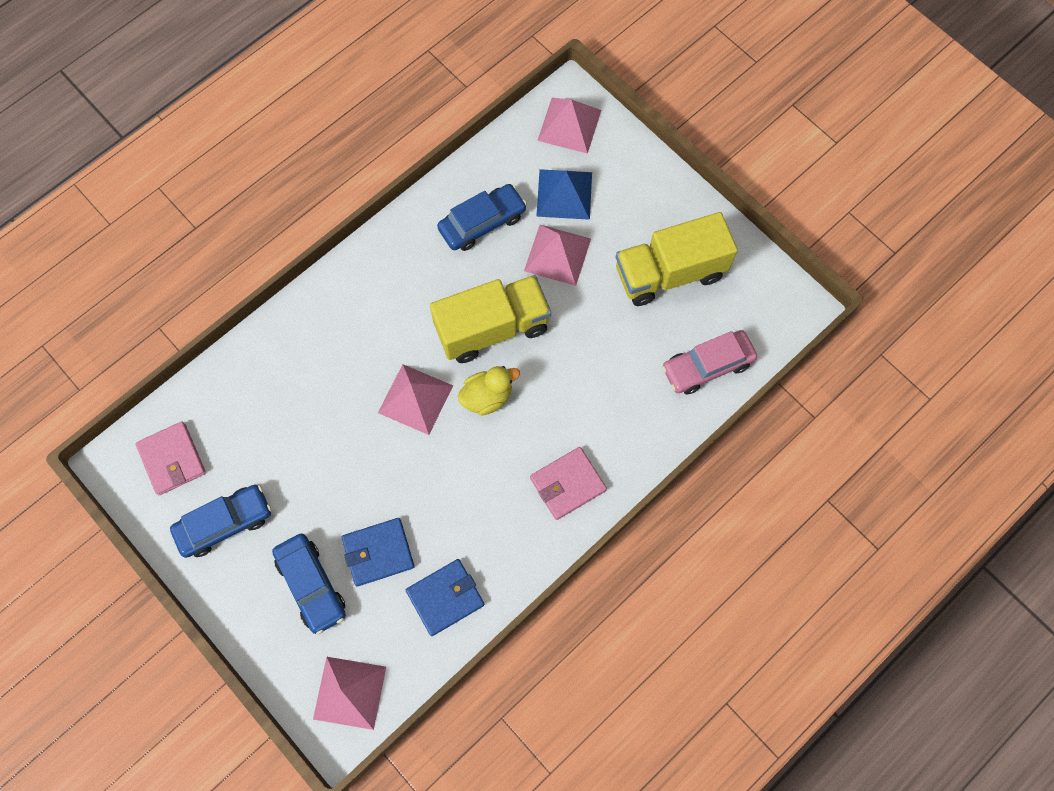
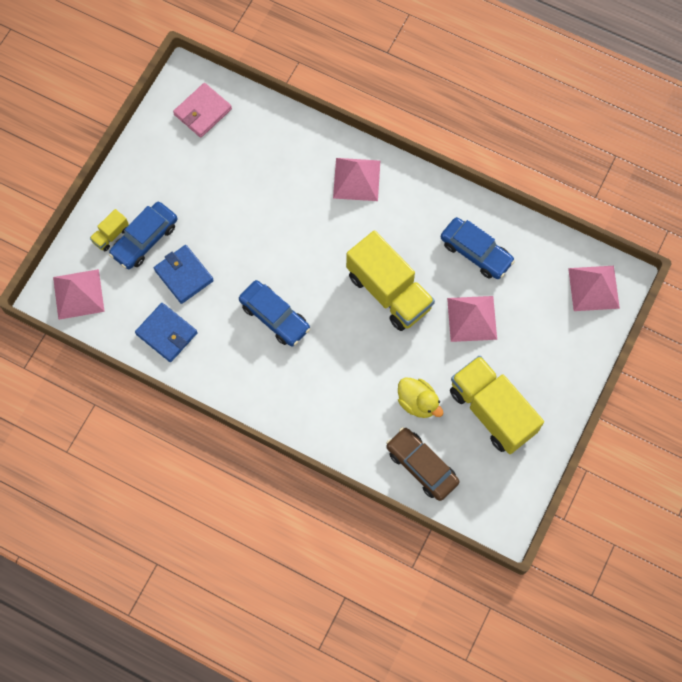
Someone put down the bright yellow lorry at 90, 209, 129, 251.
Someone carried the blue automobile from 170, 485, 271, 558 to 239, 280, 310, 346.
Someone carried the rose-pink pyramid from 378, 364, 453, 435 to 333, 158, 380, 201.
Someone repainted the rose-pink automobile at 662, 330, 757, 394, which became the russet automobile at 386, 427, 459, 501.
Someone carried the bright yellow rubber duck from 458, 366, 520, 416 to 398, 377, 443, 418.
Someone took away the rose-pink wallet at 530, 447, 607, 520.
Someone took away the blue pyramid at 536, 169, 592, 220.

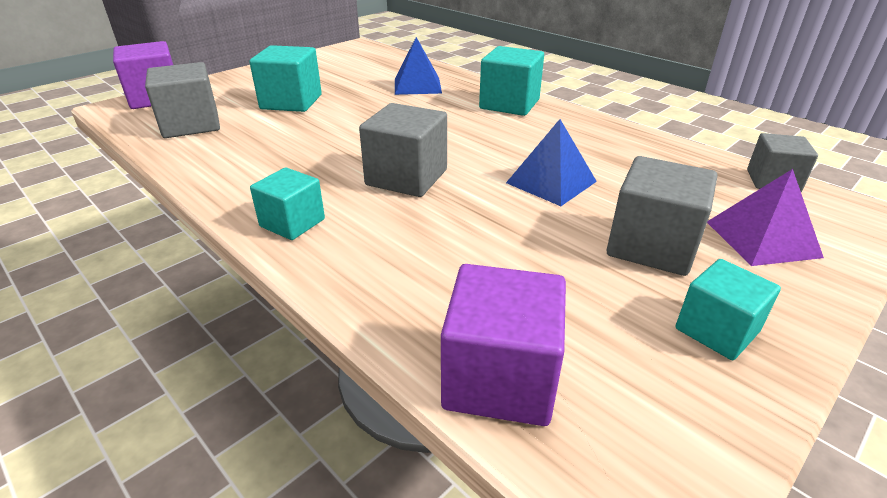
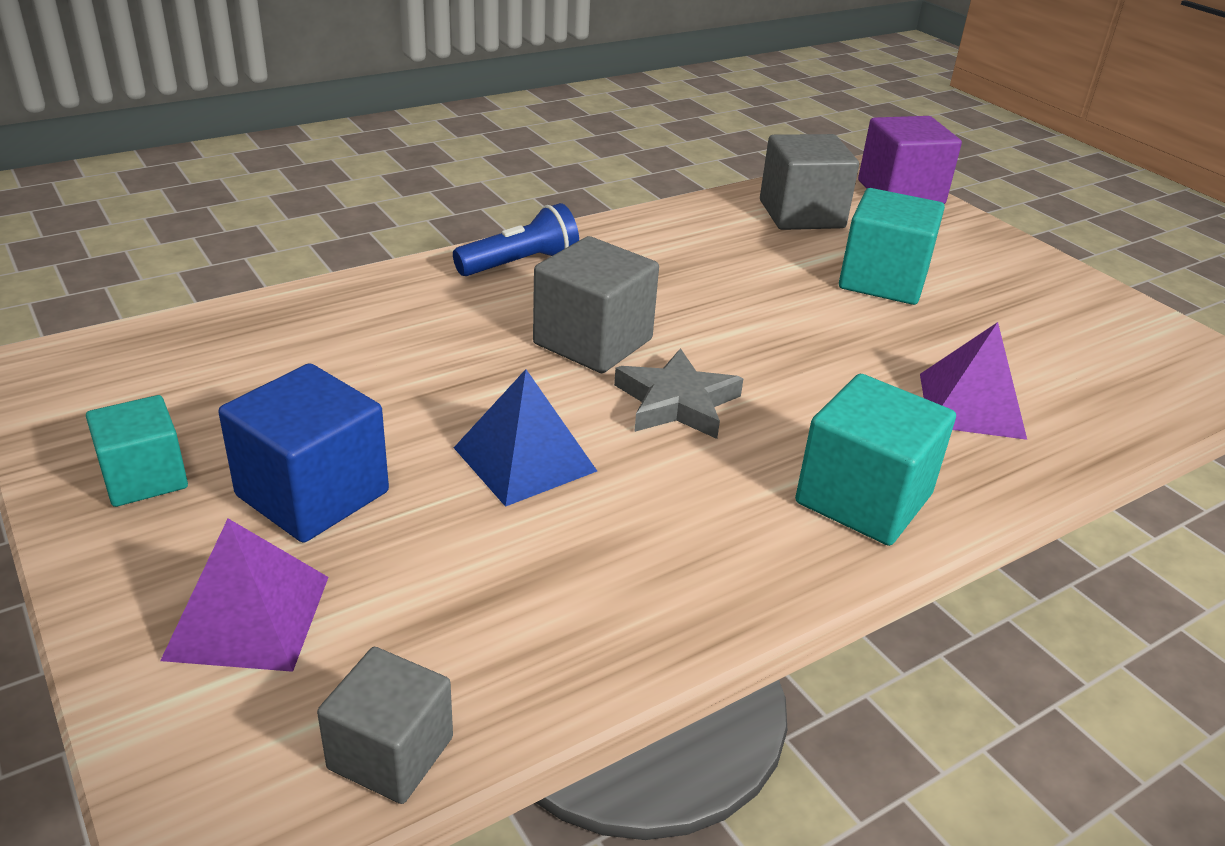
Someone repainted the gray cube at 607, 156, 717, 276, which became the blue cube at 218, 363, 389, 543.
Someone swapped the teal cube at 250, 167, 325, 240 for the blue pocket torch at 453, 203, 579, 276.
Someone put down the gray star at 614, 348, 743, 439.
Someone repainted the blue pyramid at 395, 37, 442, 95, which became the purple pyramid at 920, 322, 1027, 440.
Someone took away the purple cube at 441, 264, 566, 426.

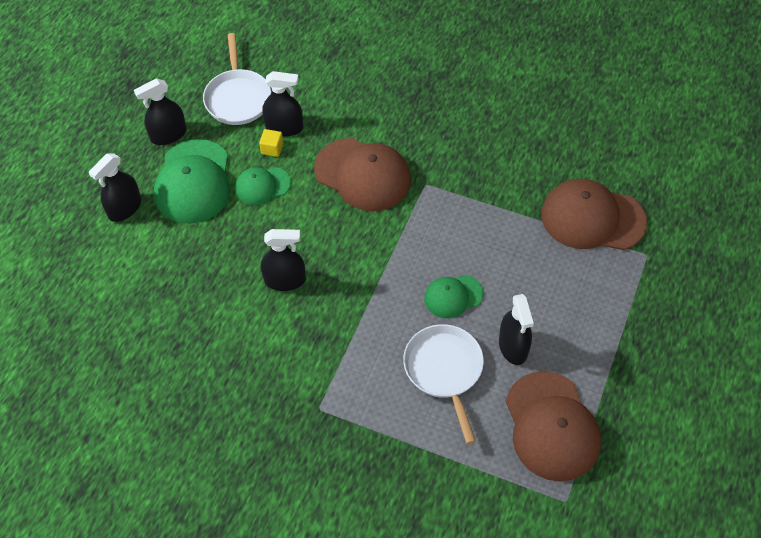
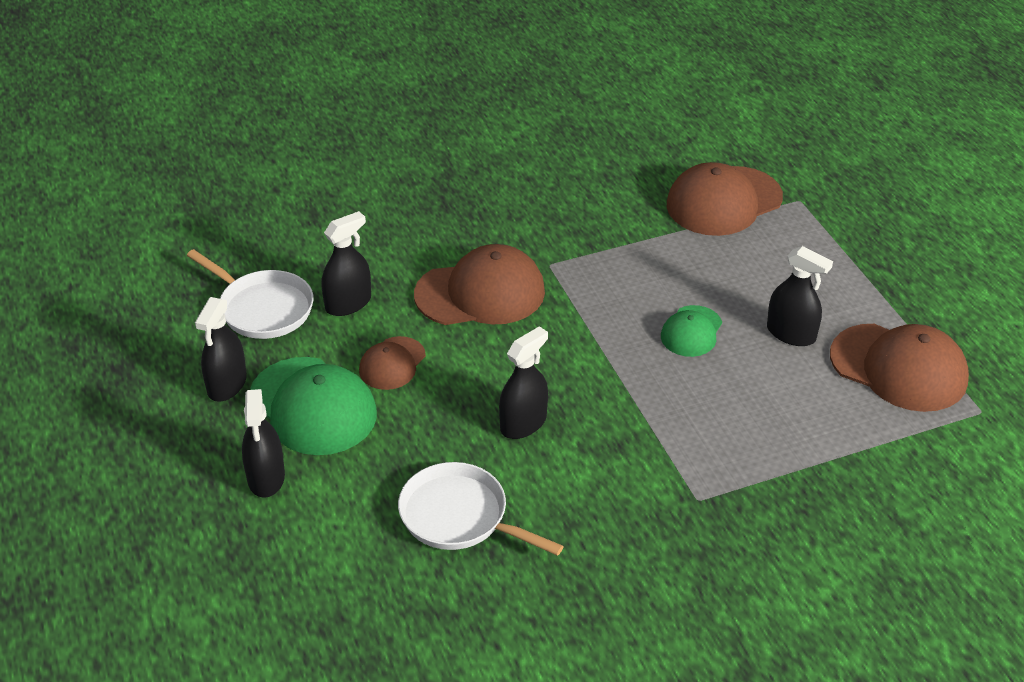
Someone repainted the green cap at 235, 167, 291, 205, which became the russet cap at 359, 336, 426, 390.
Someone carried the snow-white pan from 403, 324, 484, 444 to 398, 462, 564, 556.
Someone took away the bright yellow cube at 259, 129, 283, 157.

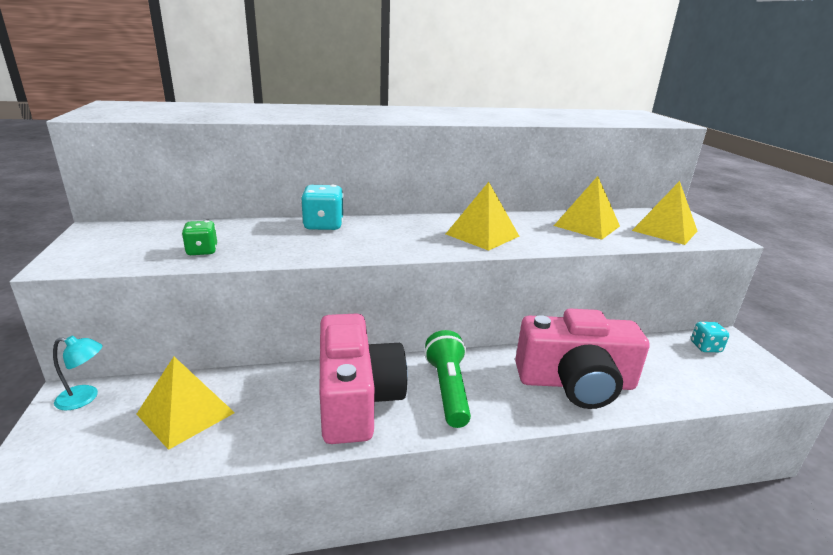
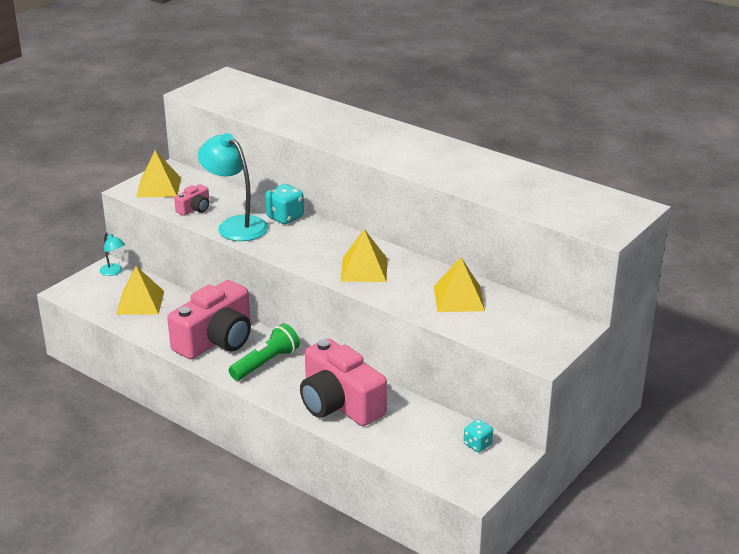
Someone carried the bright yellow pyramid from 632, 181, 697, 245 to 136, 150, 181, 197.
Someone swapped the green dice at 182, 220, 217, 255 for the rose-pink photo camera at 174, 184, 209, 216.
Someone put down the teal lamp at 198, 133, 268, 241.

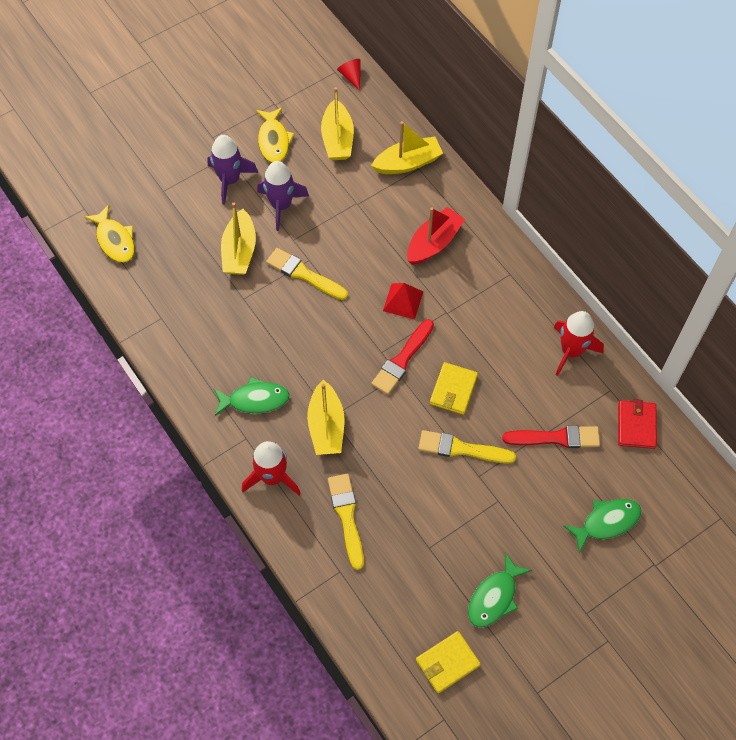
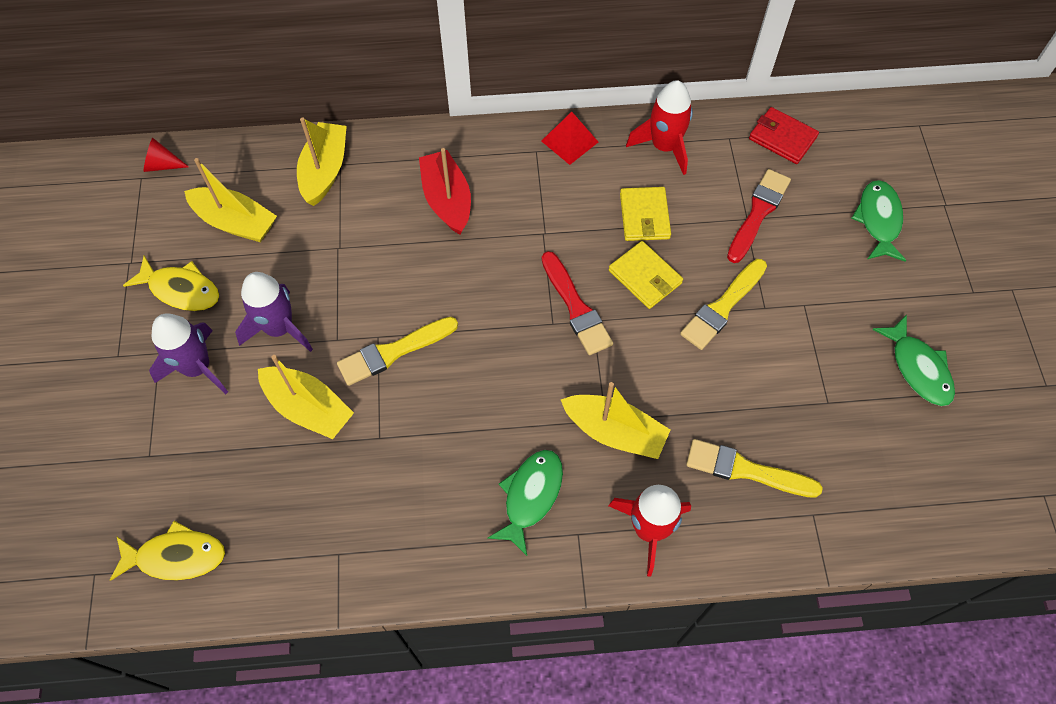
Someone carried the scarlet pyramid from 383, 283, 423, 319 to 541, 112, 598, 165.
Someone carried the bright yellow wallet from 416, 631, 481, 693 to 620, 187, 671, 241.

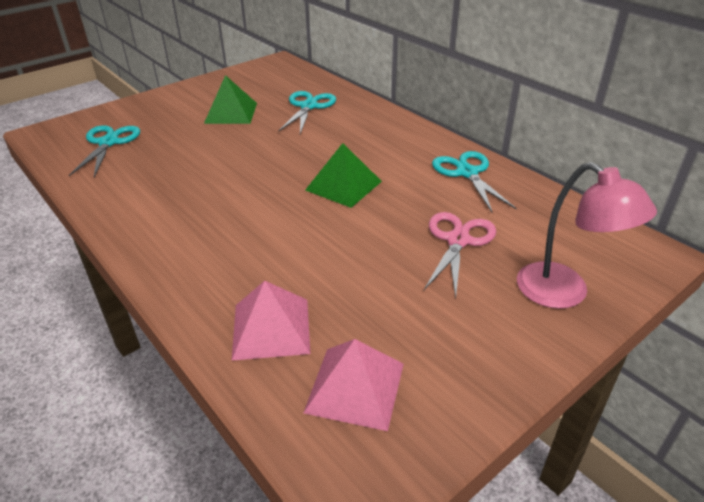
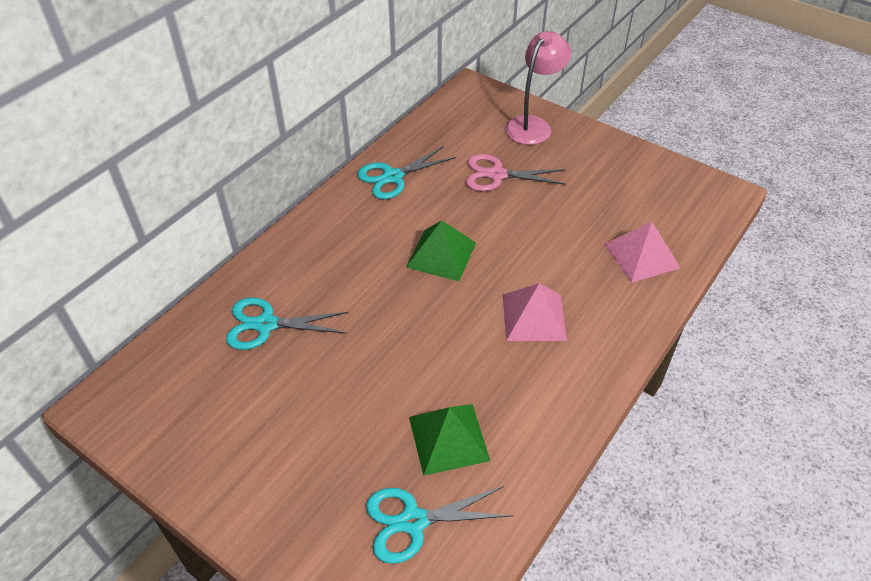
Someone carried the green pyramid from 204, 75, 257, 124 to 409, 404, 490, 476.
Someone carried the rose-pink pyramid from 304, 339, 404, 431 to 503, 283, 567, 341.

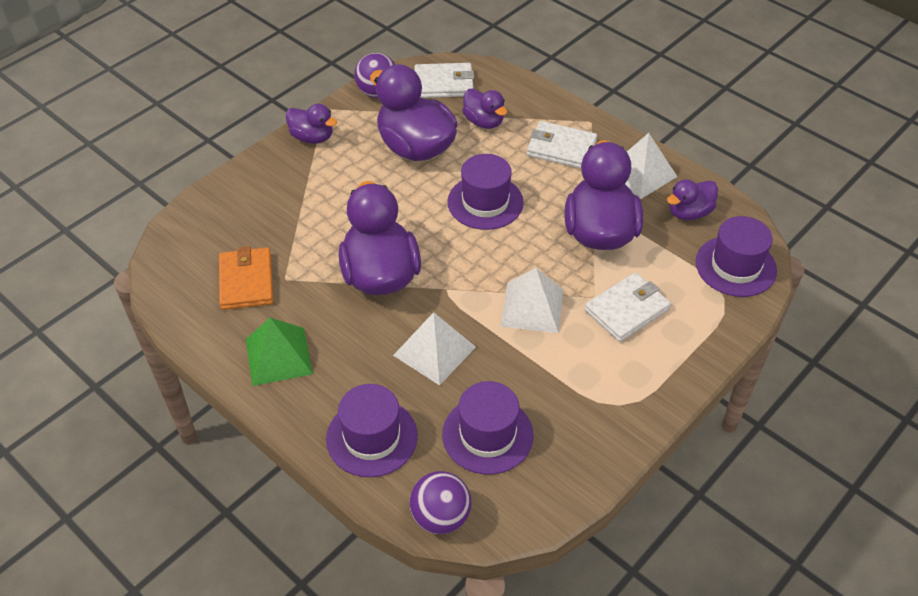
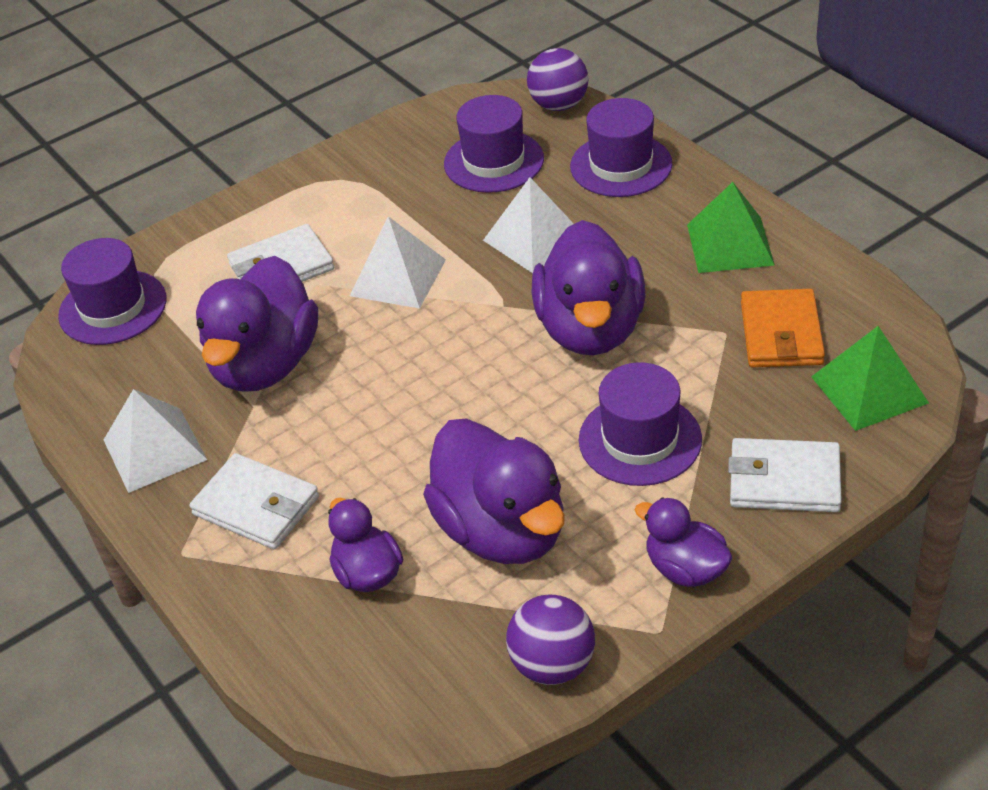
Someone carried the purple tall hat from 447, 154, 524, 230 to 579, 362, 702, 486.
Someone carried the snow-white wallet from 414, 63, 474, 98 to 728, 438, 842, 512.
Someone put down the green pyramid at 811, 326, 929, 431.
Someone took away the purple rubber duck at 667, 179, 718, 221.

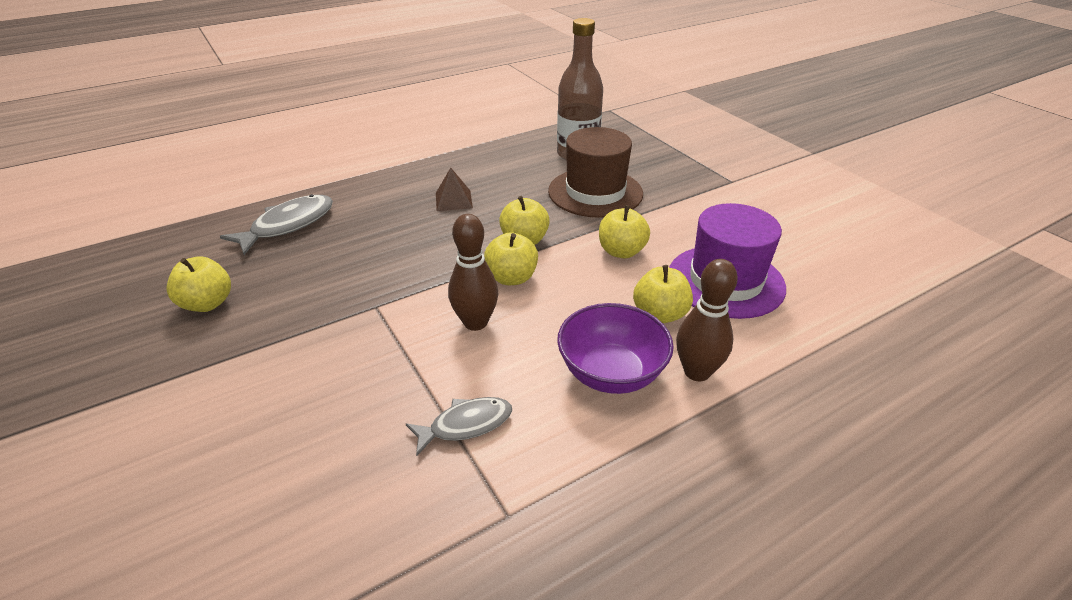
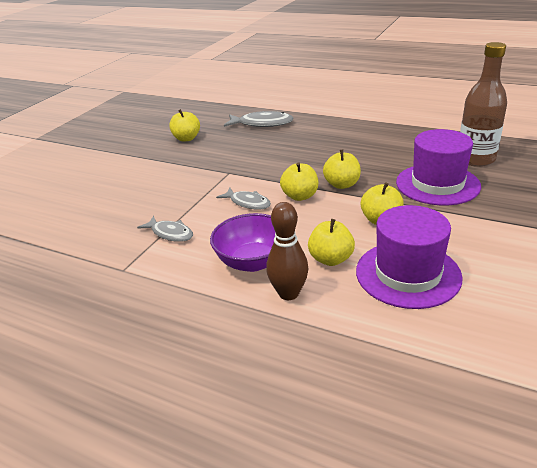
Someone swapped the russet skittle at 448, 214, 498, 331 for the gray toy fish at 216, 188, 271, 209.
Someone repainted the russet tall hat at 548, 127, 643, 218, which became the purple tall hat at 396, 129, 481, 205.
Someone took away the russet pyramid at 436, 168, 473, 211.

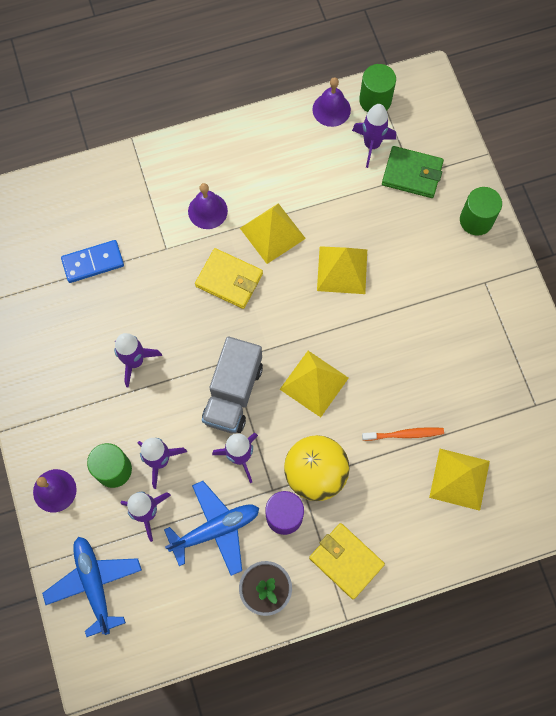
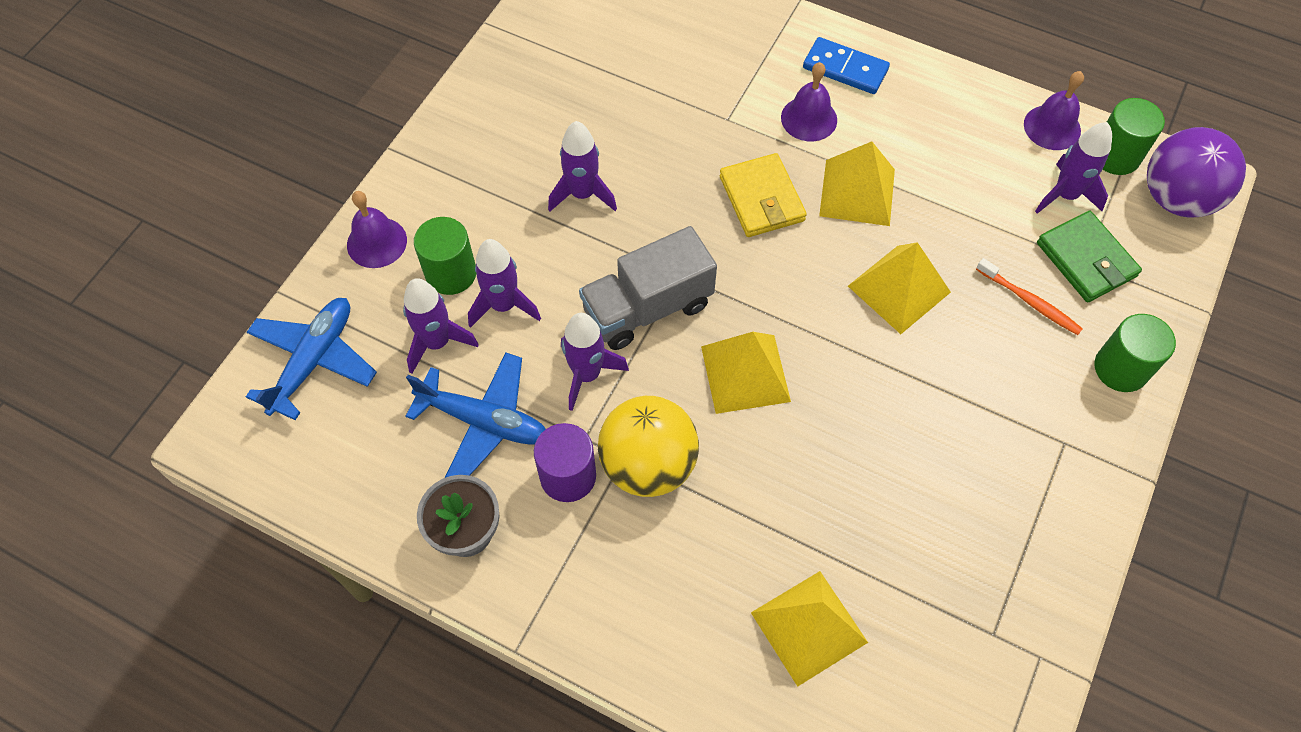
Someone carried the blue domino piece from 61, 240, 124, 283 to 803, 37, 890, 94.
Someone carried the orange toothbrush from 362, 427, 444, 441 to 976, 258, 1083, 335.
Someone put down the purple play ball at 1147, 127, 1246, 218.
Someone took away the bright yellow wallet at 309, 523, 385, 599.

